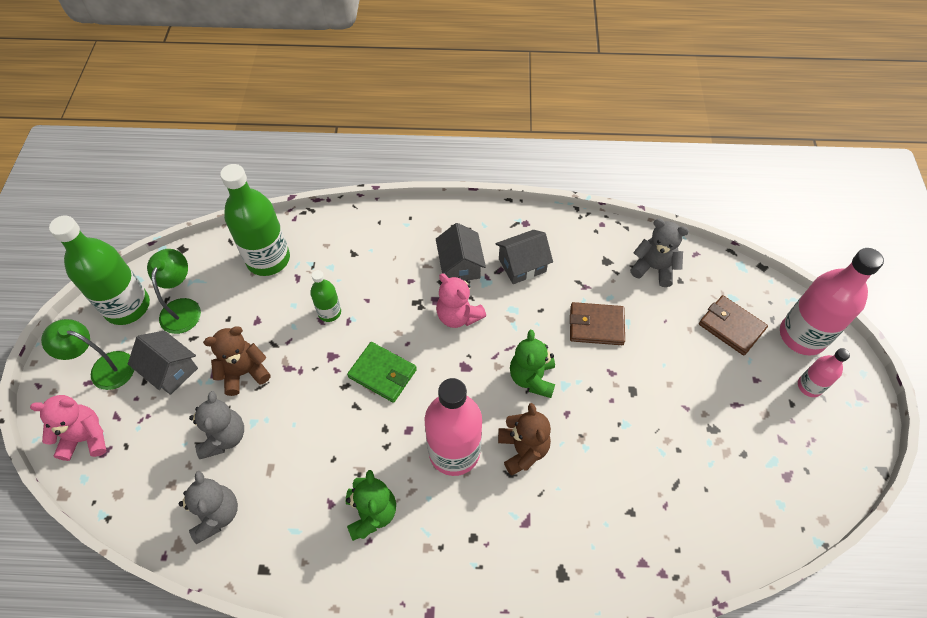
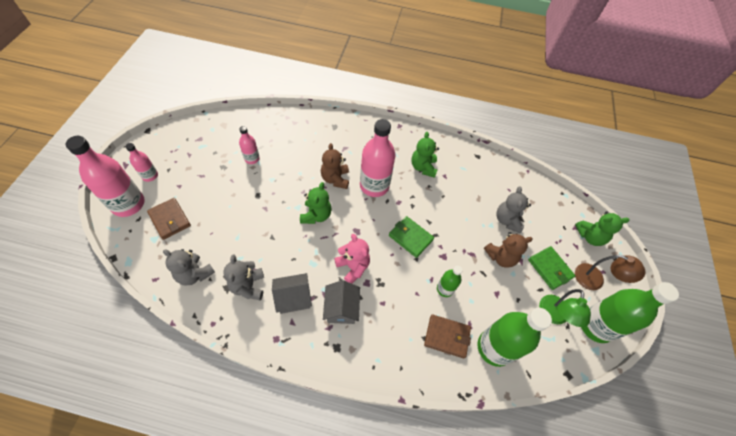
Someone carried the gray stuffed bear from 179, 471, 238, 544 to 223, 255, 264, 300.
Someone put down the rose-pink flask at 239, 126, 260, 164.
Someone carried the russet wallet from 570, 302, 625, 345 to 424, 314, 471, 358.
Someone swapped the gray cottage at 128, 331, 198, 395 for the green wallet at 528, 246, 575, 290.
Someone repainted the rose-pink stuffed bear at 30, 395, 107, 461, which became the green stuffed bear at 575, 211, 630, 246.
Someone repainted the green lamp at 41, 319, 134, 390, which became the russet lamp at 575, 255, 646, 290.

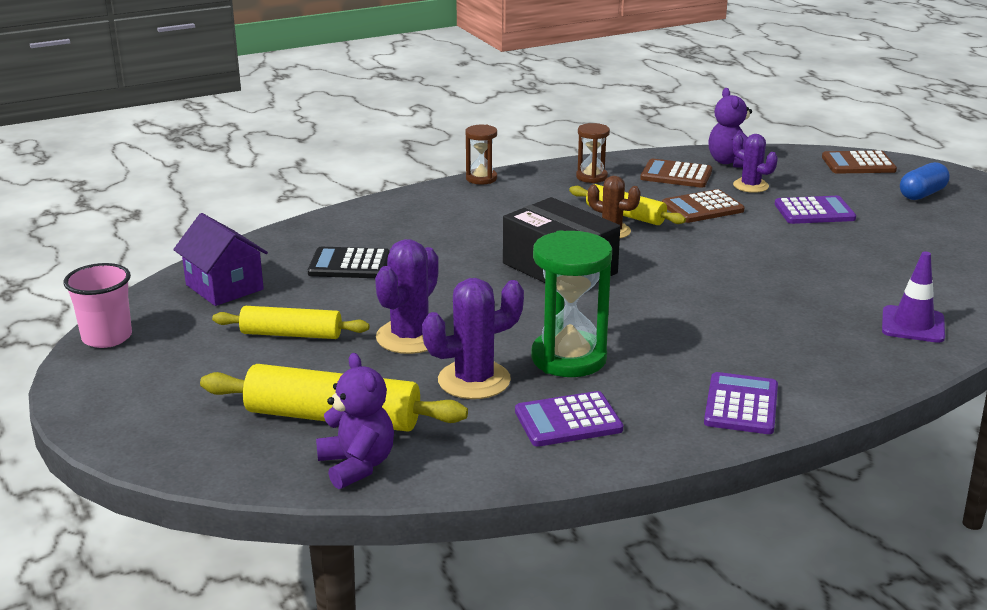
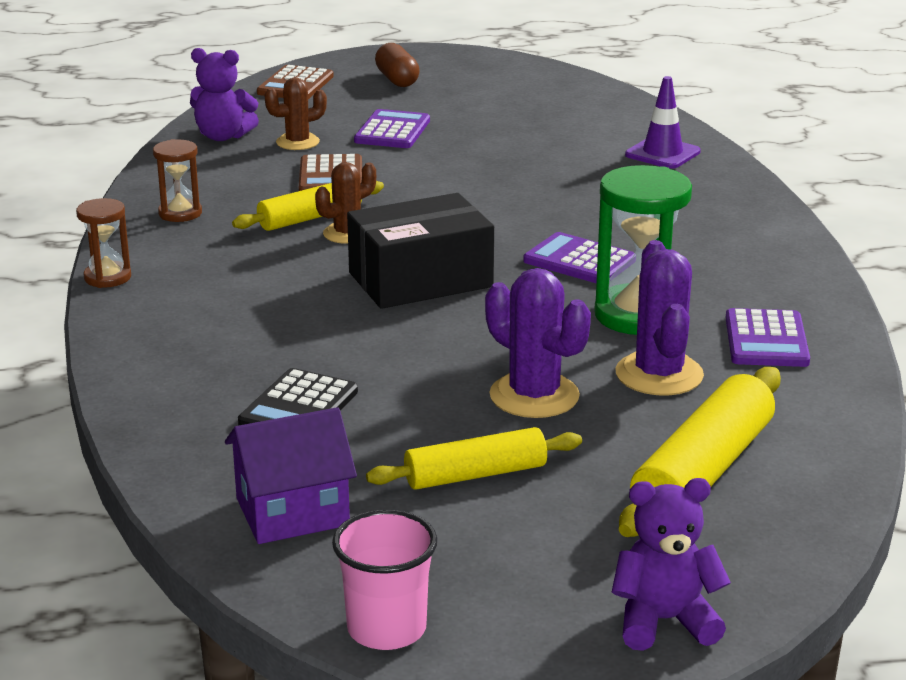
Someone repainted the purple prickly plant at 732, 134, 778, 193, which became the russet prickly plant at 264, 77, 327, 150.
Someone rotated the bright yellow rolling pin at 212, 306, 369, 339 by 45 degrees clockwise.
Someone repainted the blue capsule at 900, 162, 950, 200, which became the russet capsule at 375, 43, 420, 87.
Someone carried the purple adding machine from 704, 372, 778, 434 to 523, 232, 634, 283.
Someone carried the purple stuffed bear from 316, 353, 394, 489 to 612, 478, 731, 651.
Someone took away the russet adding machine at 640, 159, 712, 188.

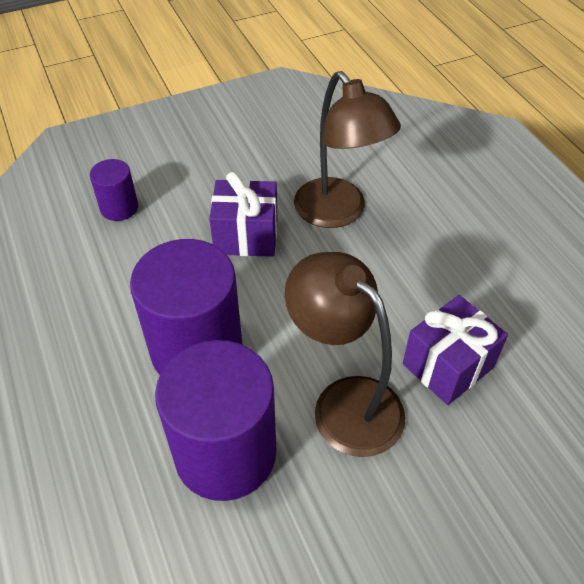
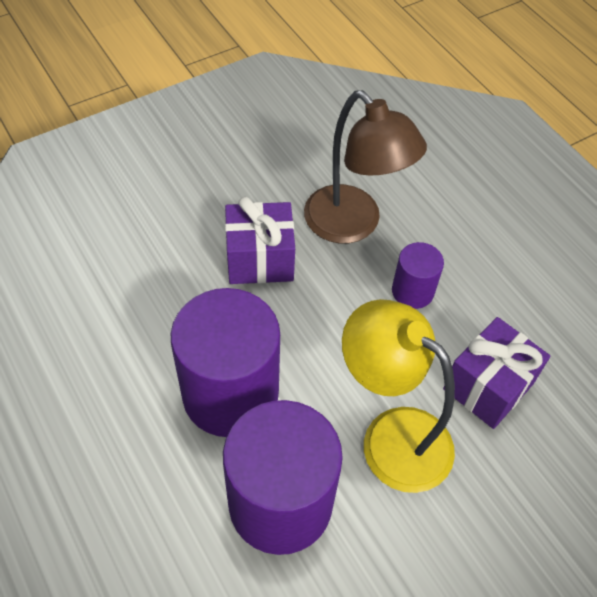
Someone repainted the russet lamp at 284, 252, 405, 457, which became the bright yellow lamp at 342, 299, 455, 493.
Someone carried the purple cylinder from 90, 159, 138, 221 to 392, 242, 444, 309.

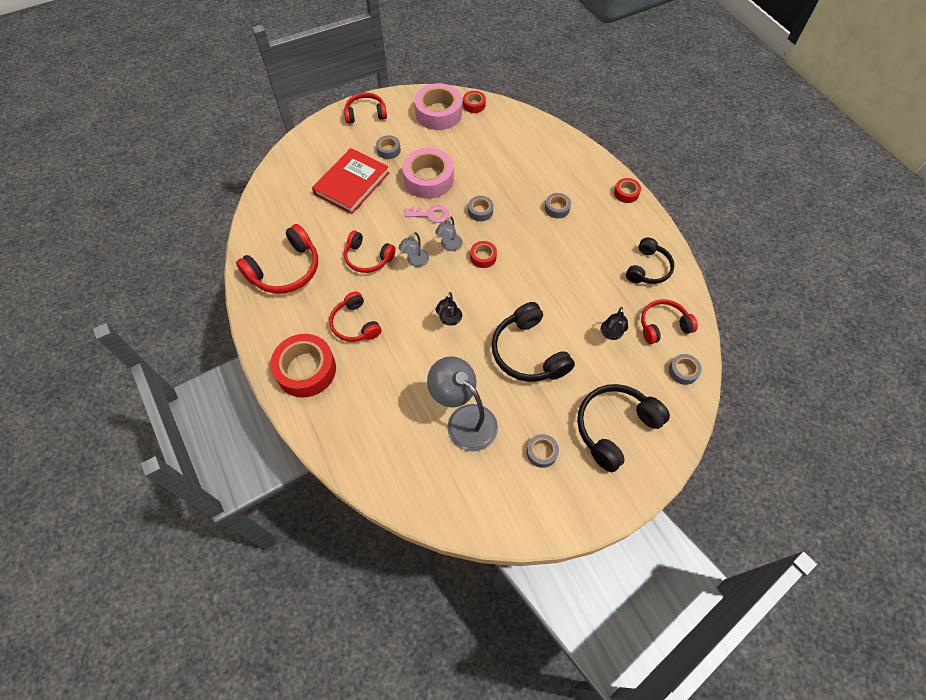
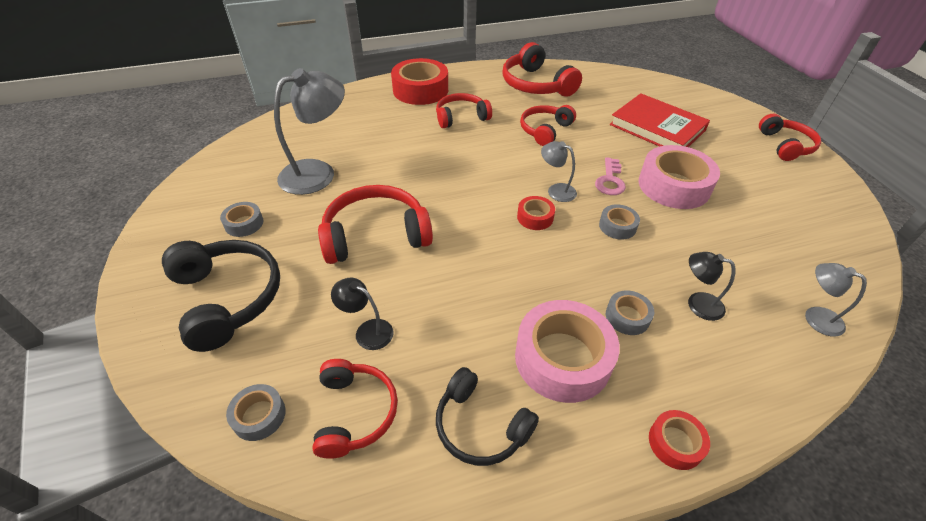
Someone repainted the ebony headset at 492, 302, 575, 382, which became the scarlet headset at 318, 185, 433, 264.
Someone carried the rose-pink tape from 414, 83, 462, 130 to 515, 300, 620, 403.
Someone carried the ebony lamp from 435, 292, 462, 326 to 688, 252, 735, 321.
Someone carried the gray lamp from 399, 232, 429, 267 to 805, 263, 867, 337.
Someone took away the gray tape at 376, 135, 401, 159.
Someone took away the scarlet tape at 463, 91, 486, 113.

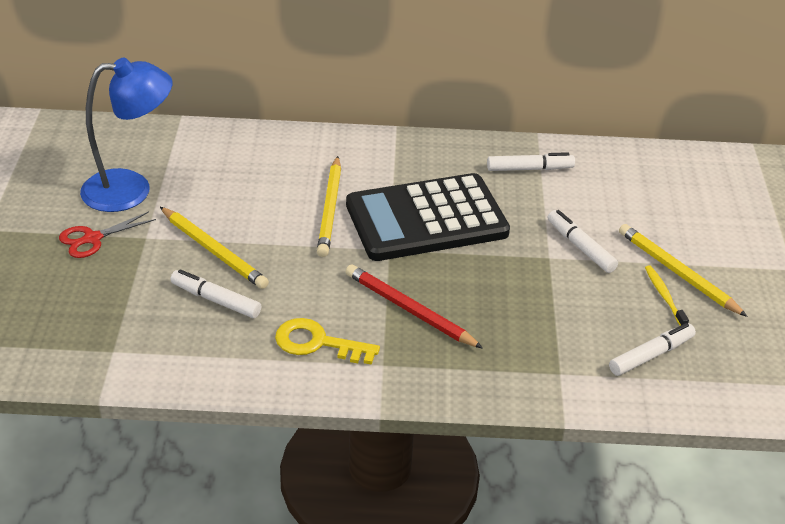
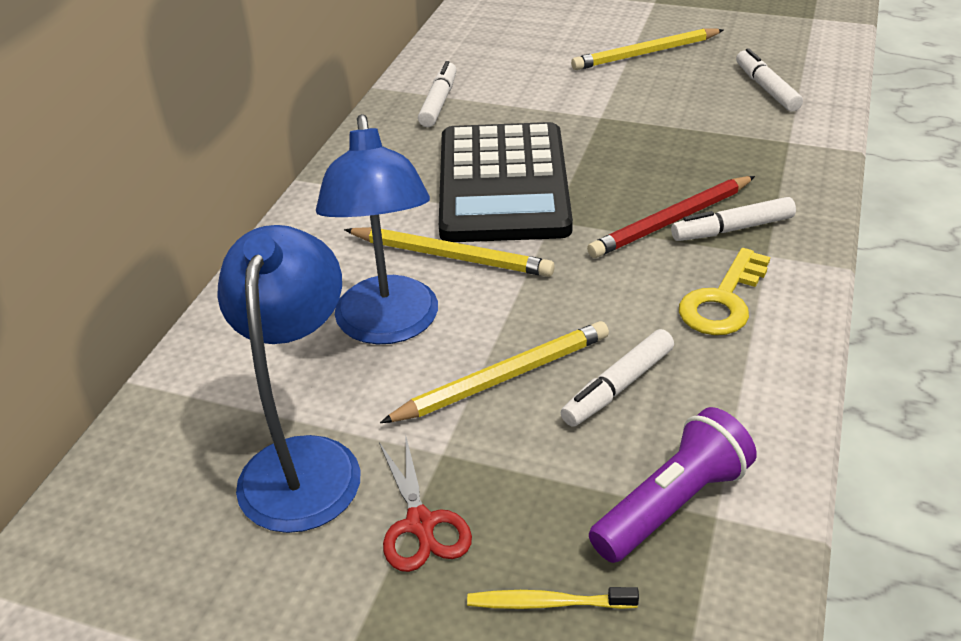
Someone put down the blue lamp at 316, 114, 438, 345.
Someone carried the bright yellow toothbrush from 645, 265, 689, 326 to 467, 587, 639, 609.
Someone put down the purple pocket torch at 589, 407, 757, 563.
Someone carried the snow-white marker from 548, 210, 618, 273 to 671, 197, 796, 241.

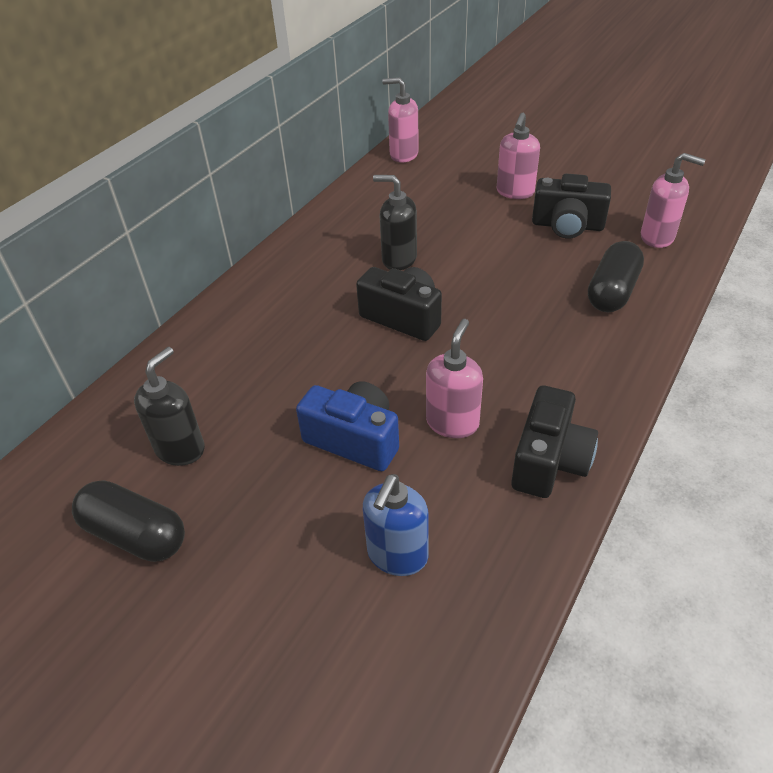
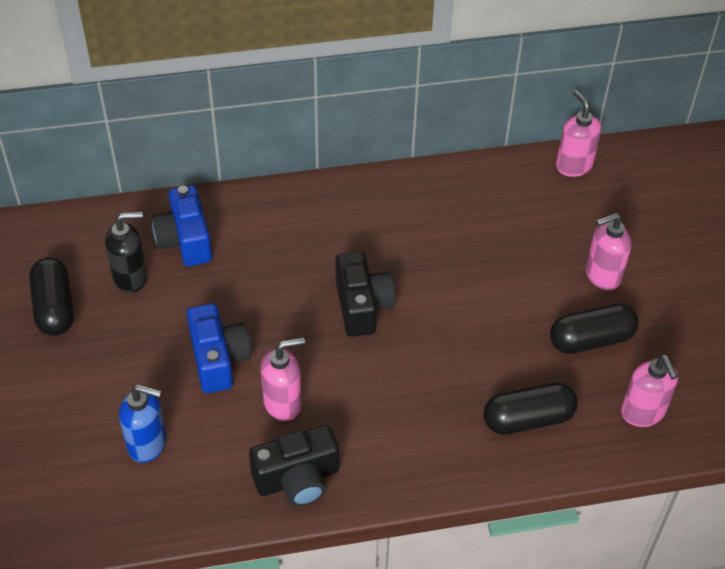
Someone rotated the blue pump bottle at 363, 474, 429, 576 by 150 degrees counterclockwise.
Someone put down the blue photo camera at 152, 185, 212, 266.
Someone swapped the ebony photo camera at 532, 174, 611, 239 for the ebony capsule at 550, 303, 639, 354.
Someone took away the ebony pump bottle at 373, 175, 417, 270.

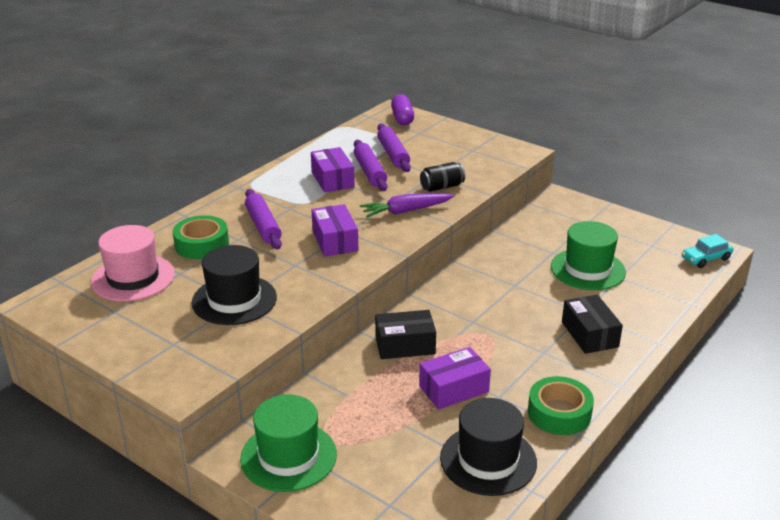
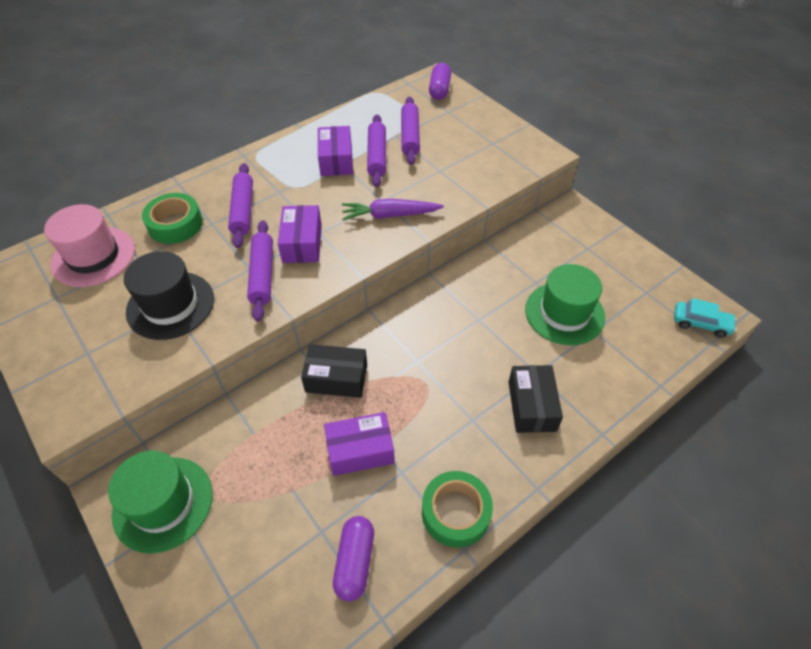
Someone put down the purple rolling pin at 247, 220, 273, 322.
Someone swapped the ebony tall hat at 440, 398, 537, 496 for the purple capsule at 333, 516, 374, 601.
Someone rotated the teal automobile at 682, 234, 733, 268 by 150 degrees counterclockwise.
Someone took away the ebony can at 420, 162, 465, 192.

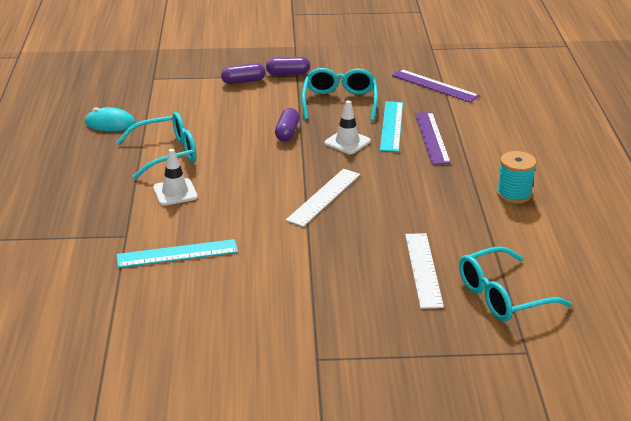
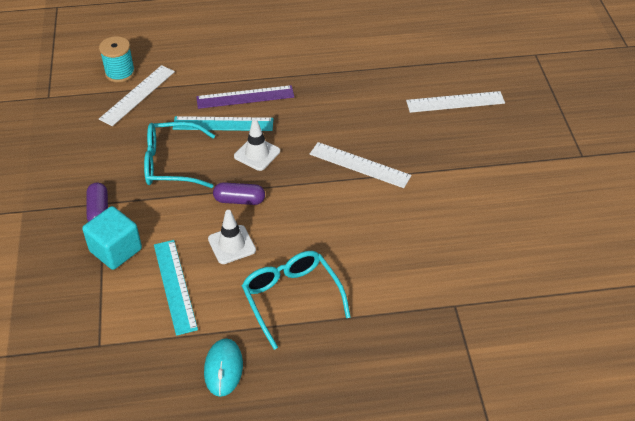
Someone swapped the purple capsule at 221, 63, 265, 84 for the teal cube at 82, 206, 142, 270.
Someone carried the teal reel of thread from 497, 151, 536, 204 to 99, 36, 135, 82.
Someone repainted the purple measuring stick at 392, 69, 480, 102, which became the snow-white measuring stick at 99, 65, 175, 126.
Someone carried the teal measuring stick from 116, 239, 238, 268 to 154, 240, 198, 336.
Someone carried the snow-white safety cone from 153, 149, 198, 206 to 208, 210, 256, 264.
Someone took away the teal glasses at 459, 246, 572, 321.

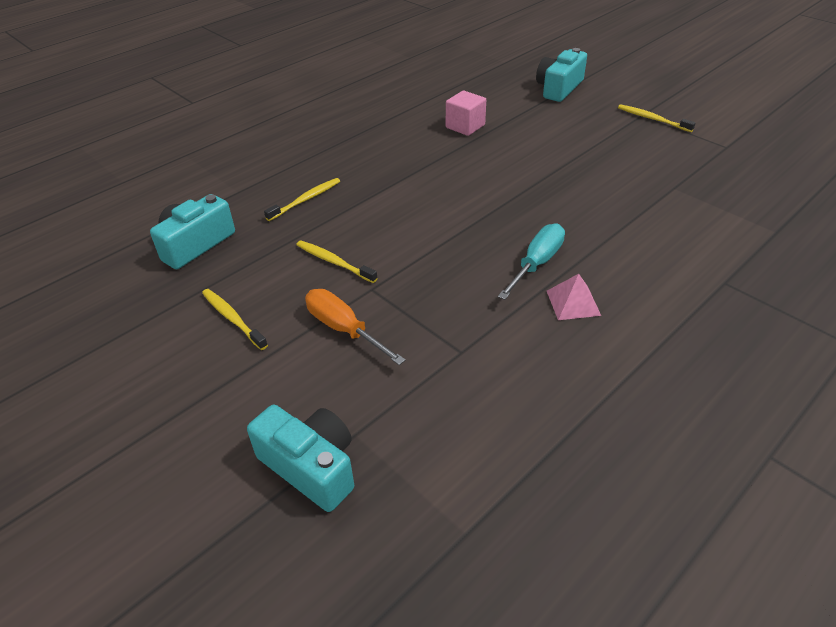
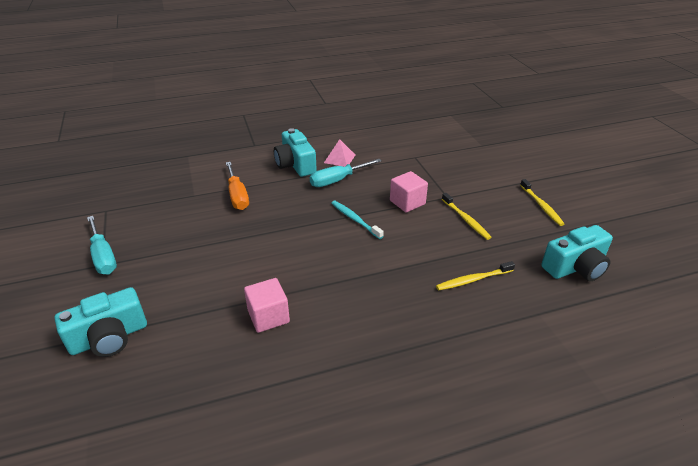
Someone swapped the bright yellow toothbrush at 618, 104, 695, 132 for the teal hand screwdriver at 87, 216, 117, 274.
Someone carried the orange hand screwdriver from 305, 289, 406, 365 to 226, 162, 249, 210.
Someone carried the teal photo camera from 247, 405, 354, 512 to 274, 128, 317, 177.
Someone put down the teal toothbrush at 331, 201, 384, 239.
Someone put down the rose-pink cube at 390, 171, 428, 213.

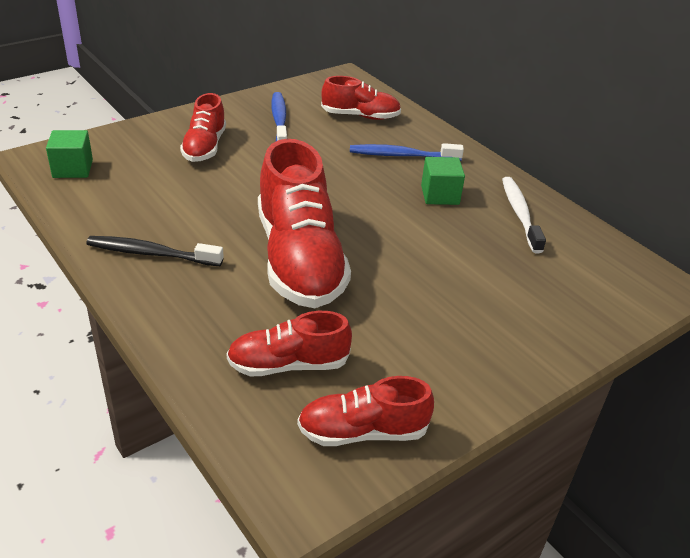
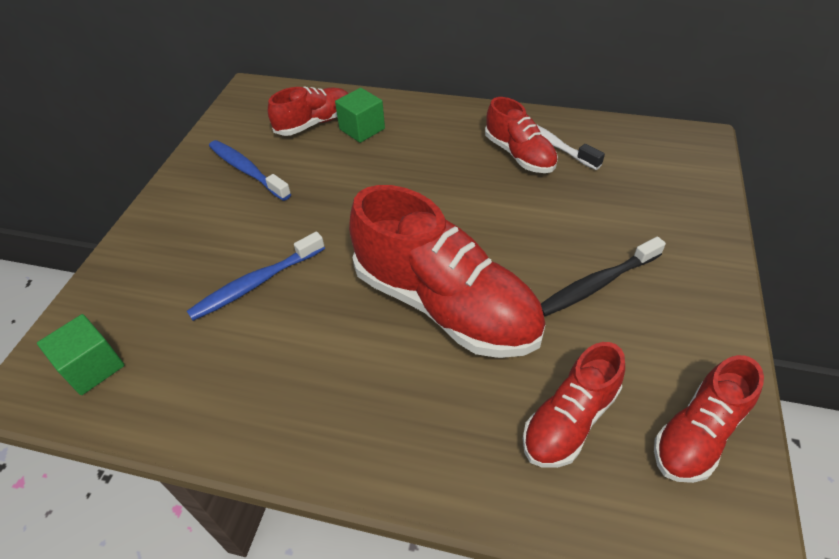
Someone carried the blue toothbrush from 350, 143, 464, 161 to 187, 232, 325, 321.
Someone carried the green cube from 421, 157, 465, 205 to 335, 88, 385, 143.
Someone carried the scarlet lace-up shoe from 180, 93, 226, 162 to 485, 97, 558, 173.
Someone carried the ebony toothbrush from 86, 236, 224, 266 to 541, 237, 666, 317.

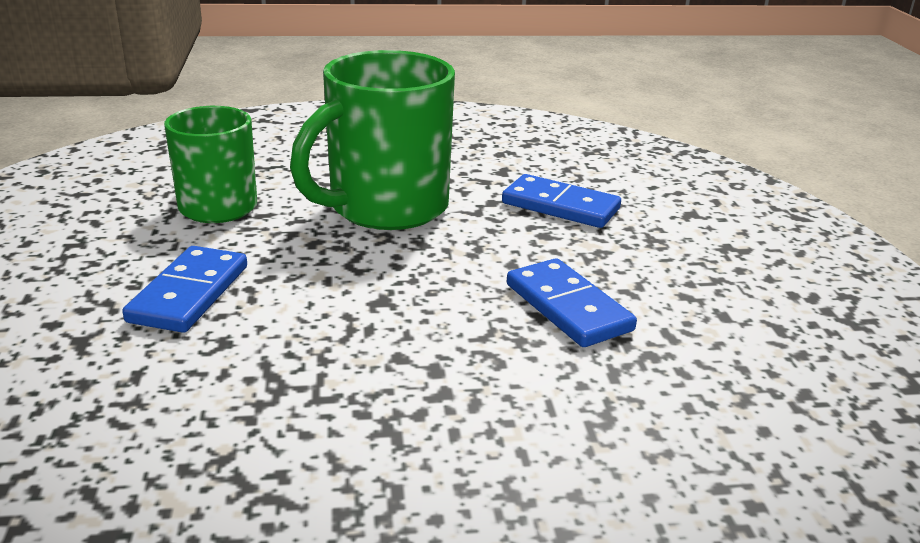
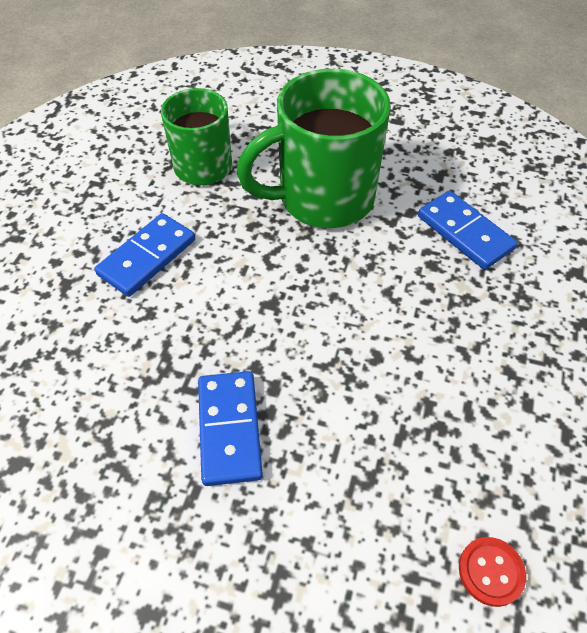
Someone carried the blue domino piece from 507, 258, 637, 347 to 198, 371, 263, 486.
Someone put down the scarlet sewing button at 459, 537, 526, 607.

